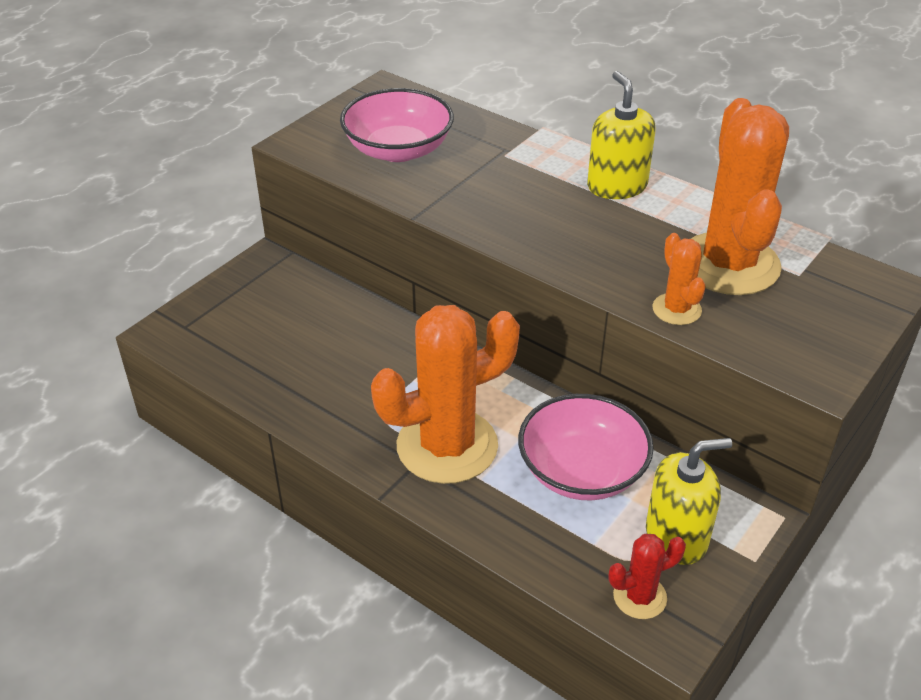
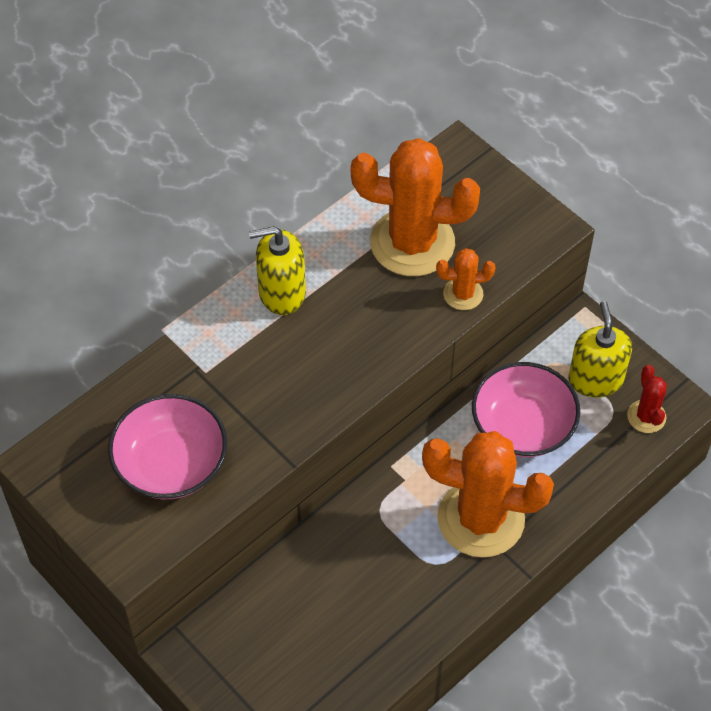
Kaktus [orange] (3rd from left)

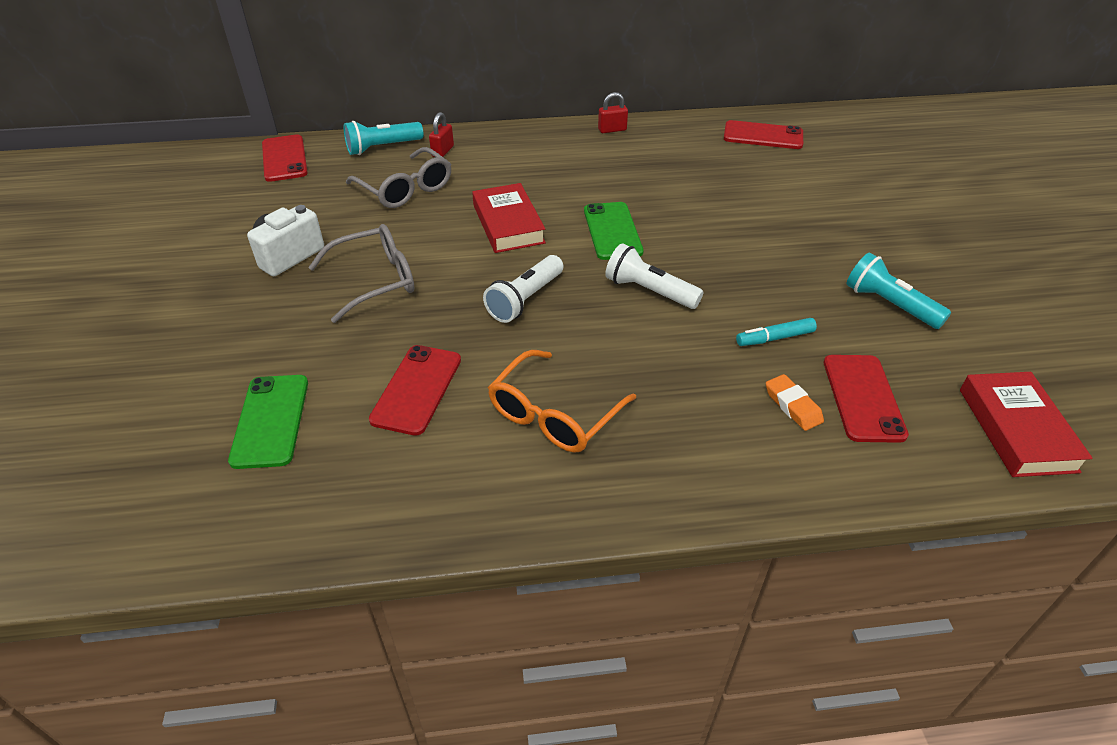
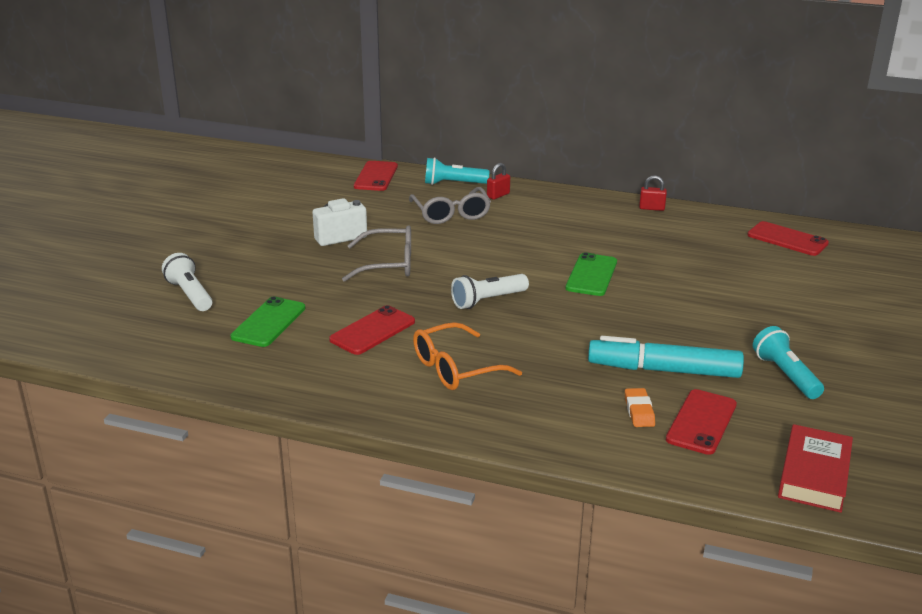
Buch [rot] (1st from left in the first image); Taschenlampe [weiß] (1st from left); Filzstift [türkis]

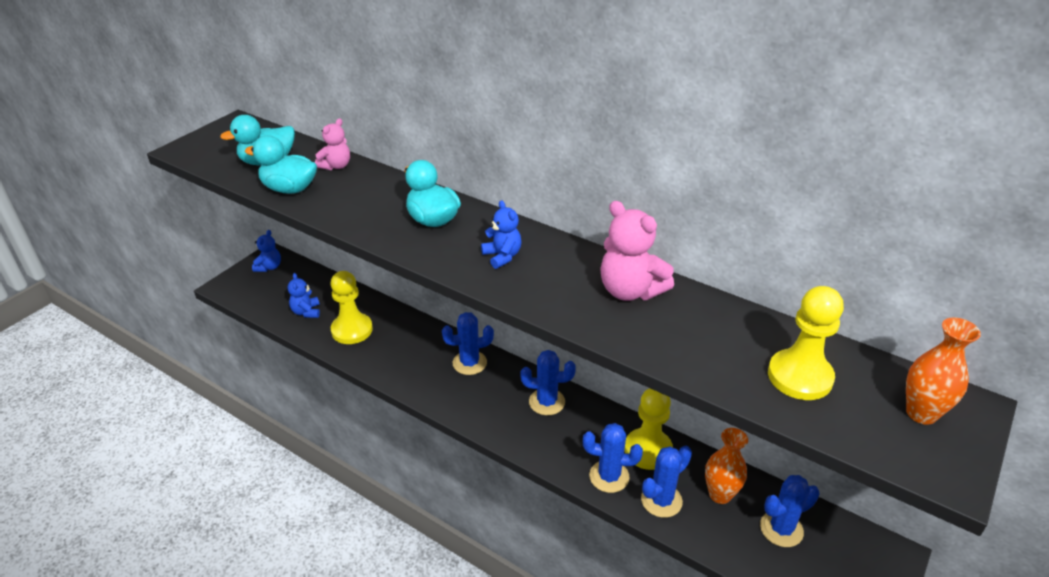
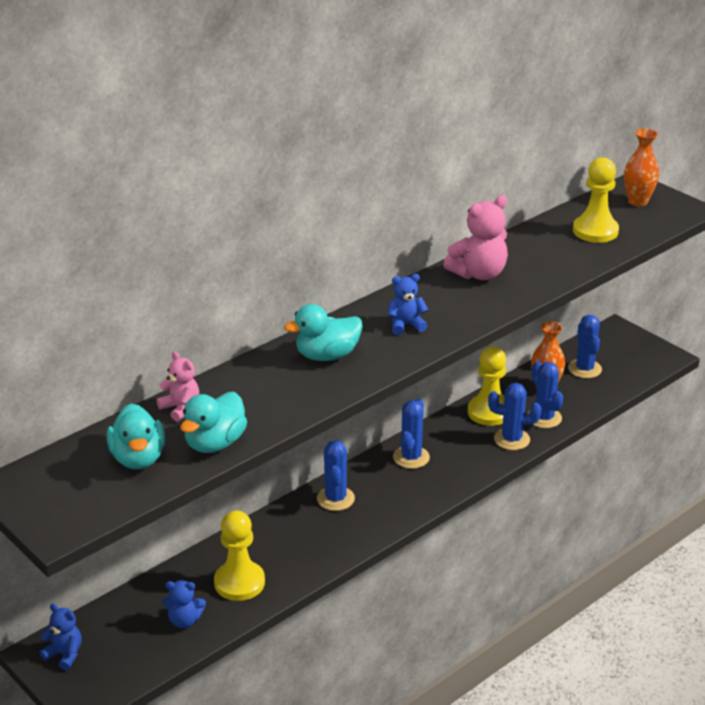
Kaktus [blau] (3rd from left)

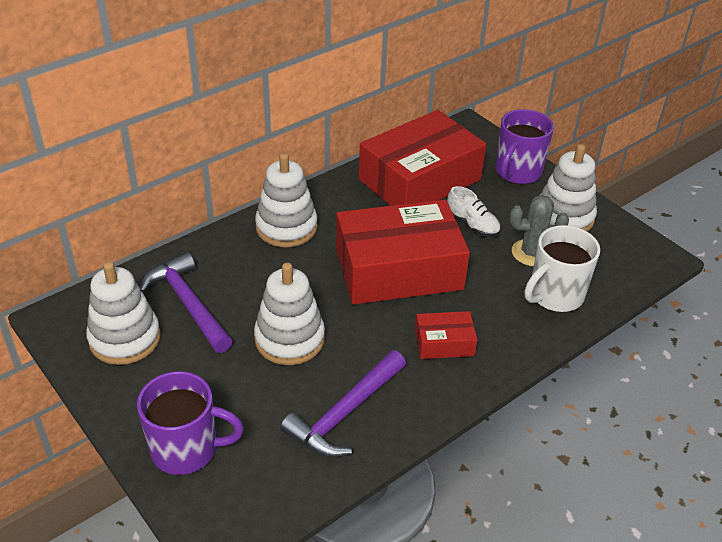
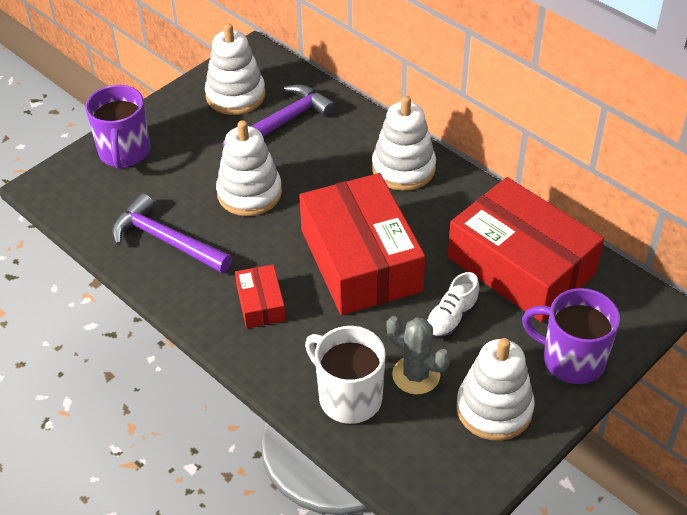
Kaktus [grau]

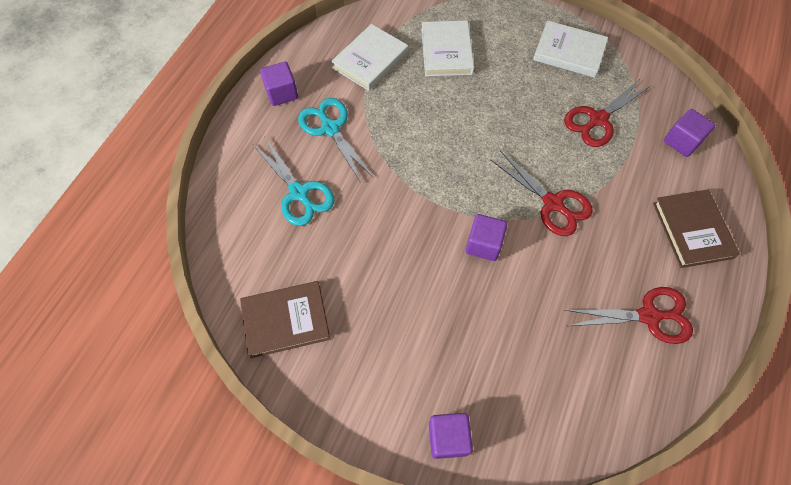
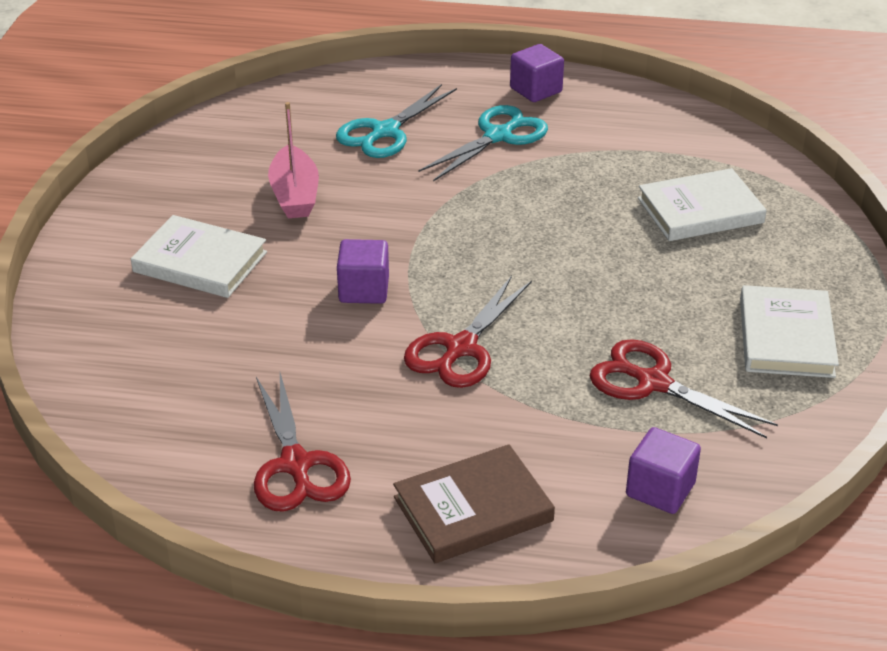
Buch [braun] (1st from left in the first image); Buch [weiß] (1st from left); Kubus [lila] (2nd from left in the first image); Boot [rosa]

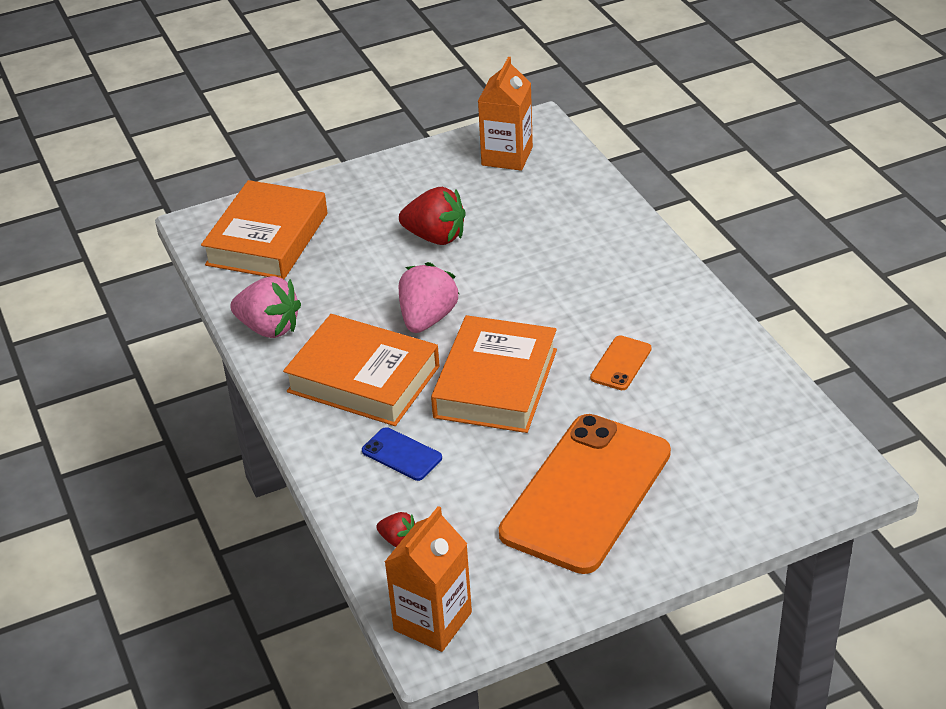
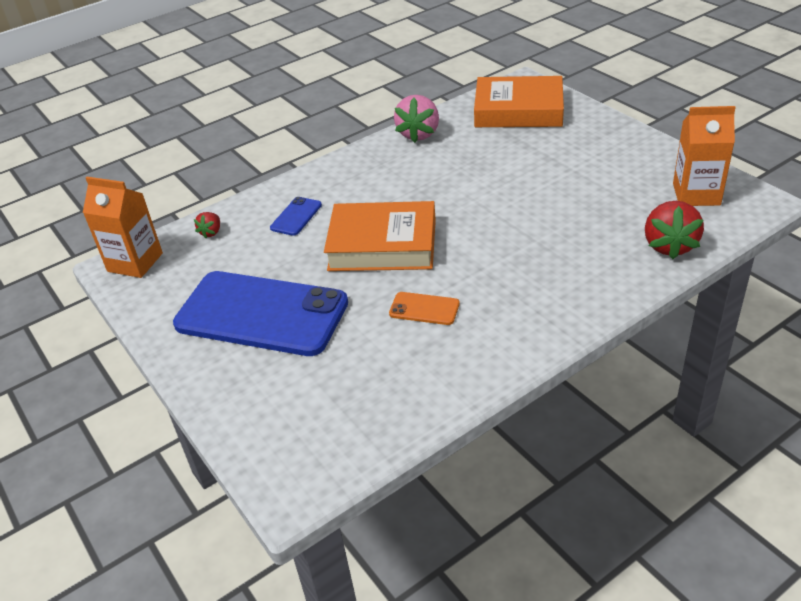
Buch [orange] (2nd from left in the first image); Erdbeere [rot] (2nd from left); Erdbeere [rosa] (2nd from left in the first image); Handy [blau] (1st from left)

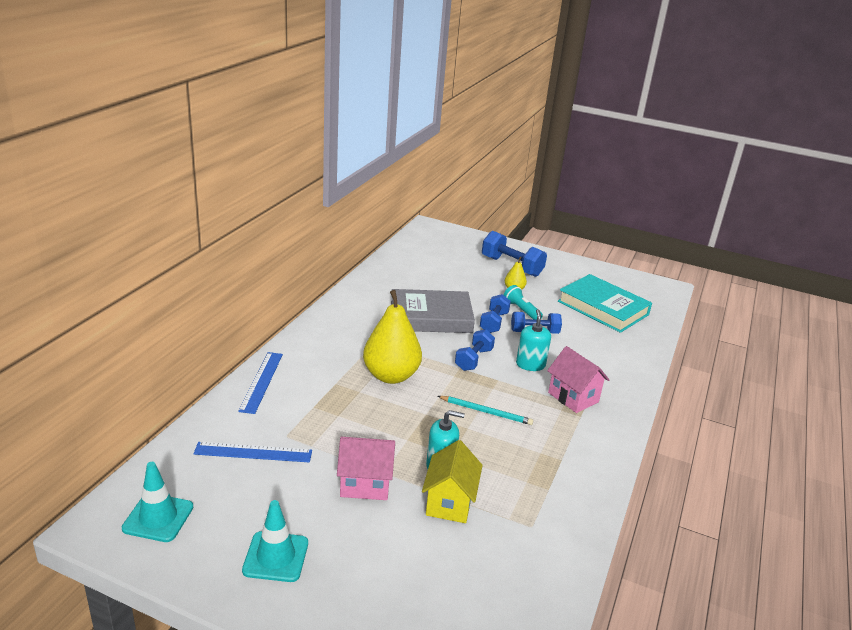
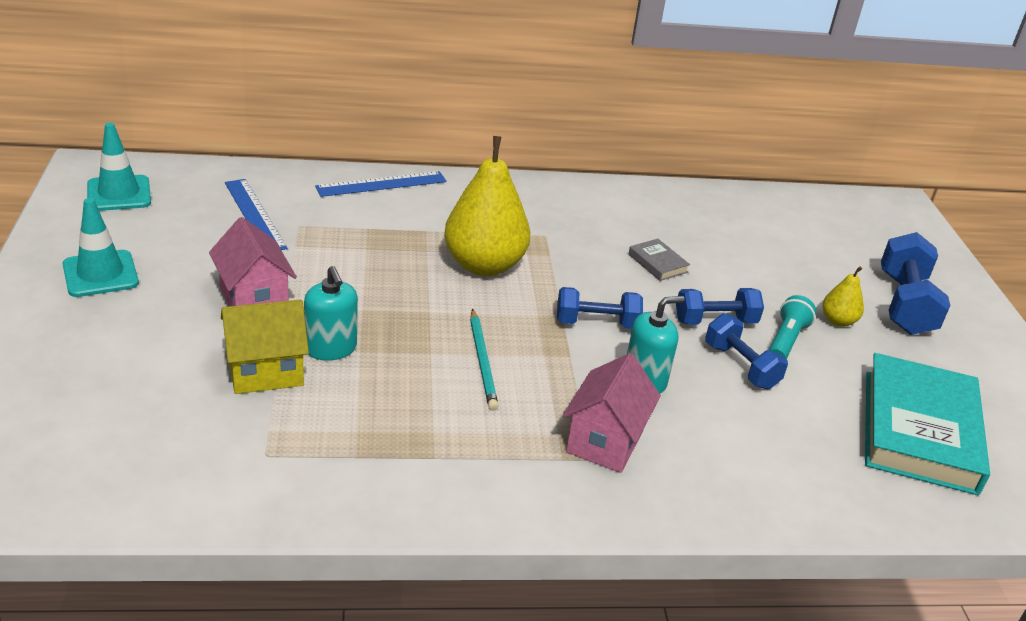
Buch [grau]

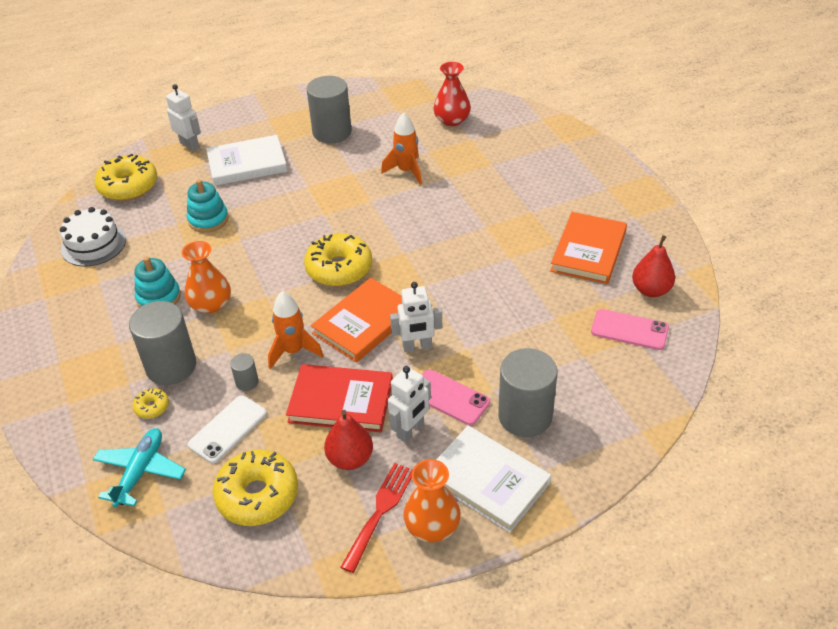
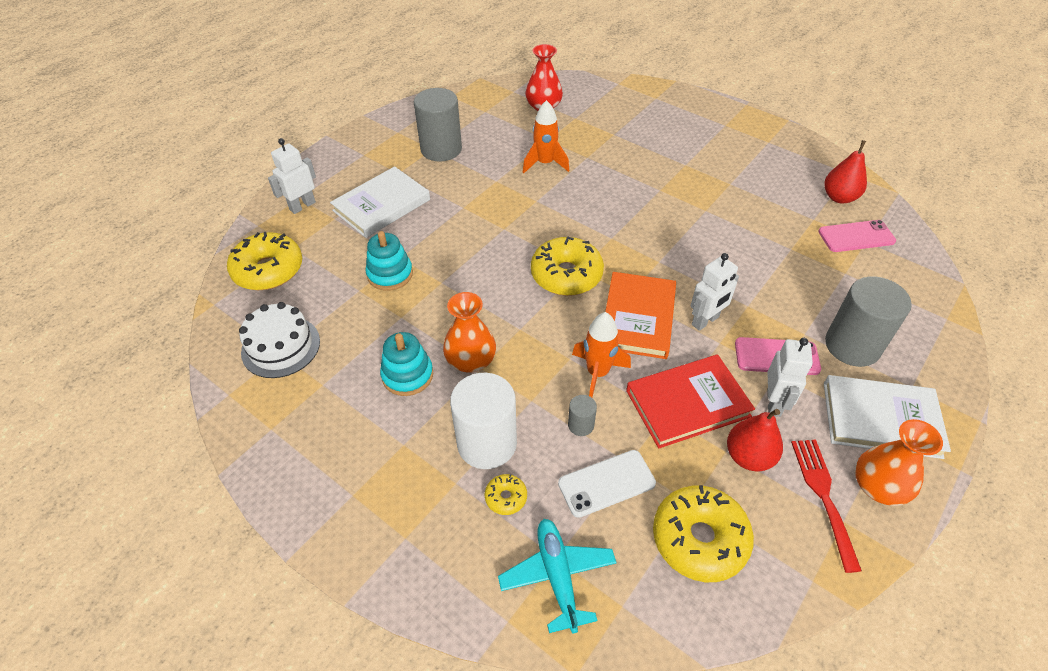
Vollzylinder [weiß]; Roboter [weiß] (1st from left); Handy [weiß]; Buch [orange] (2nd from left in the first image)

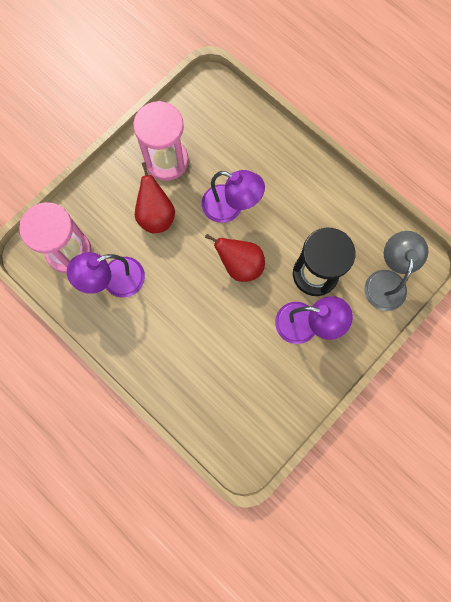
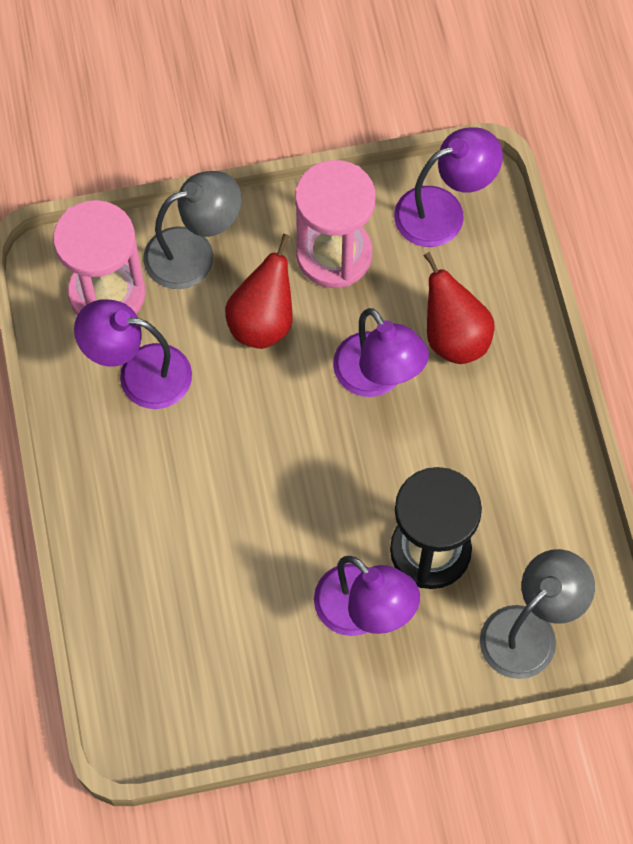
Birne [rot] (2nd from left); Lampe [grau] (1st from left); Lampe [lila] (4th from left)

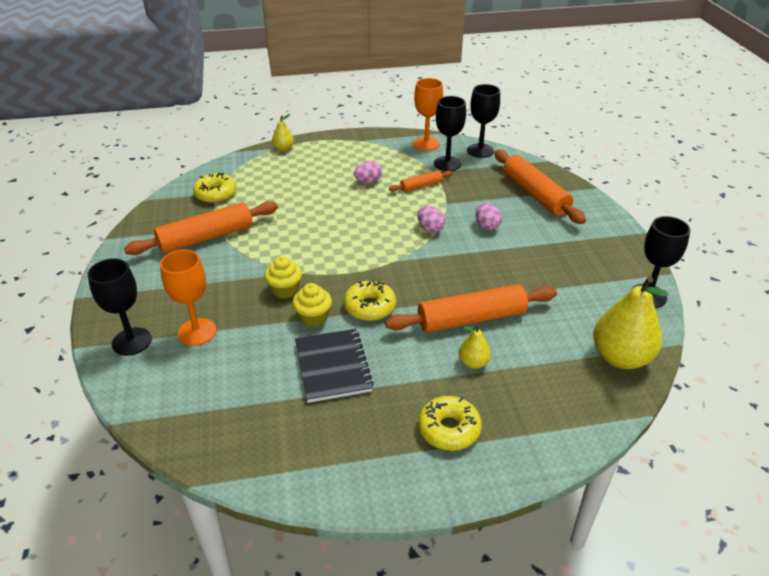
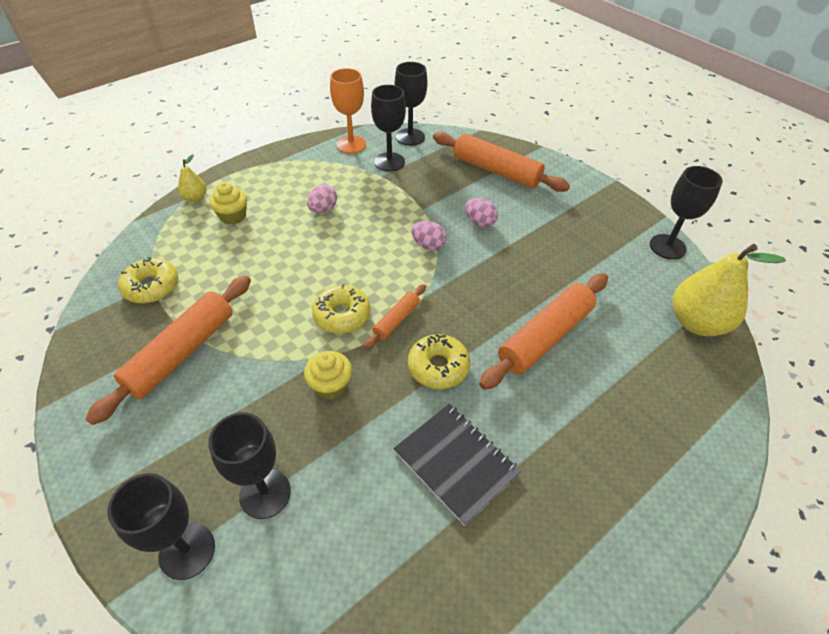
Kelch [schwarz] (2nd from left); Muffin [gelb] (1st from left); Nudelholz [orange] (2nd from left); Donut [gelb] (2nd from left); Birne [gelb] (2nd from left in the first image)

